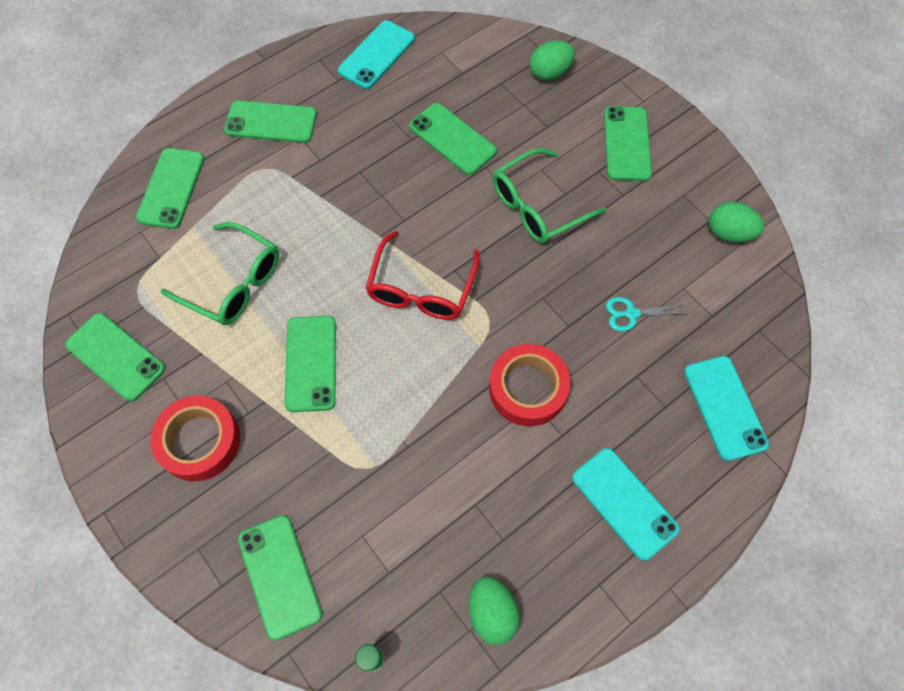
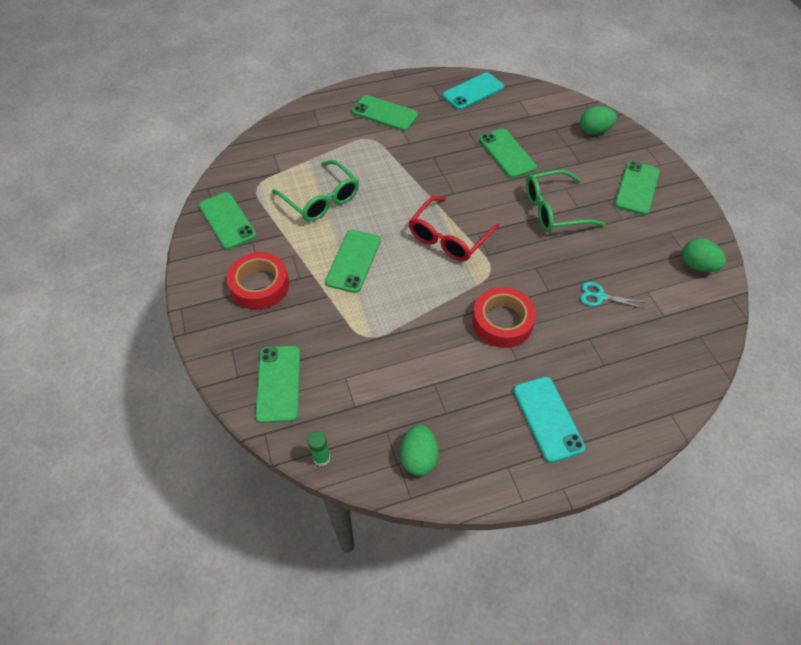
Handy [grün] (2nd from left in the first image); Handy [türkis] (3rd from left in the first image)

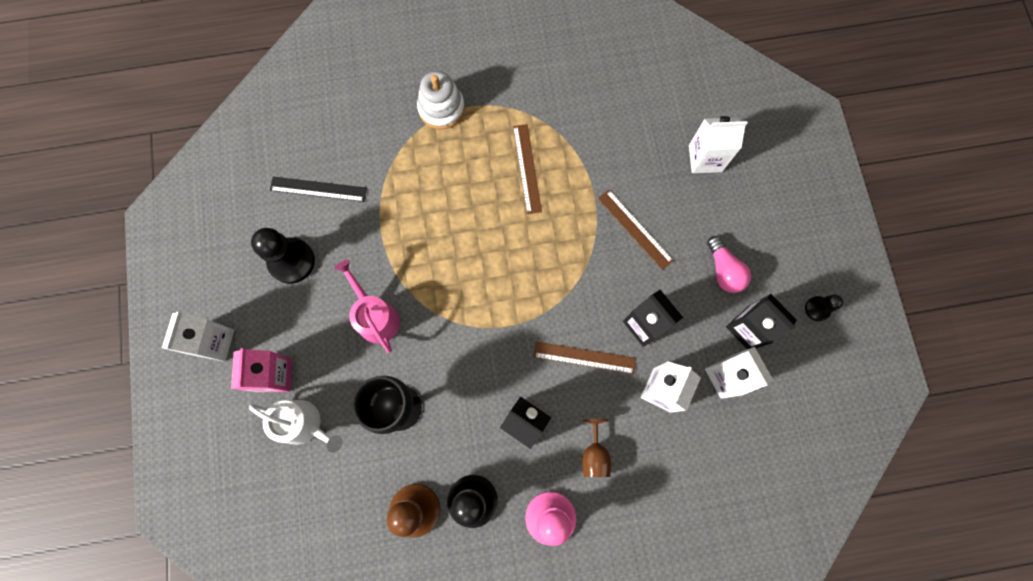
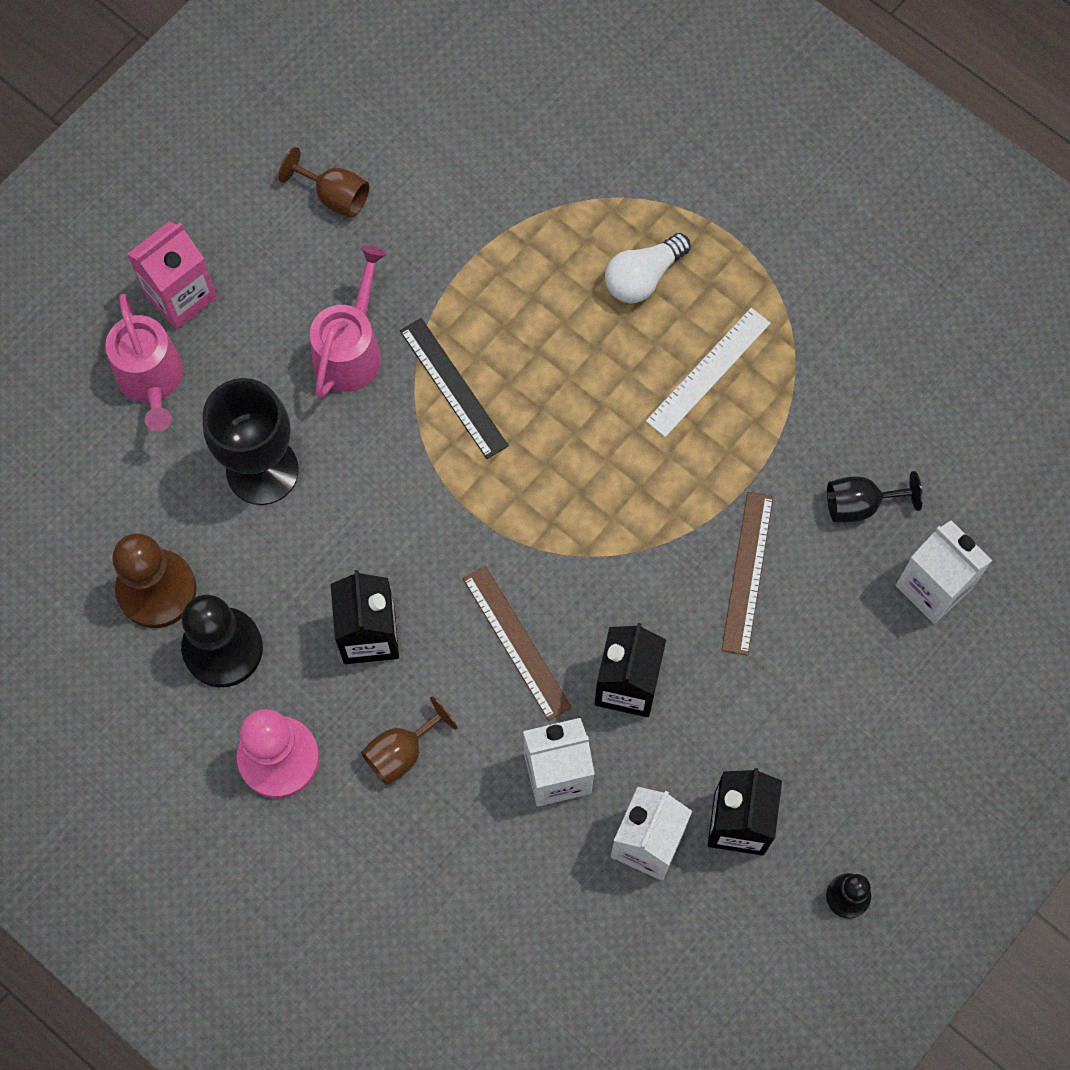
Getränkekarton [weiß] (1st from left in the first image); Gießkanne [rosa] (1st from left); Kelch [braun] (1st from left); Lineal [schwarz]; Stapelspielzeug [weiß]; Lineal [weiß]; Glühbirne [rosa]; Glühbirne [weiß]; Kelch [schwarz] (2nd from left)

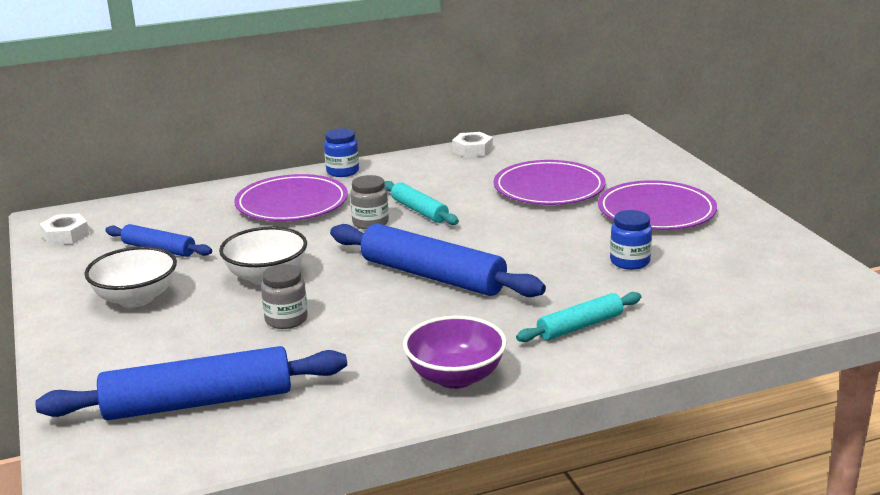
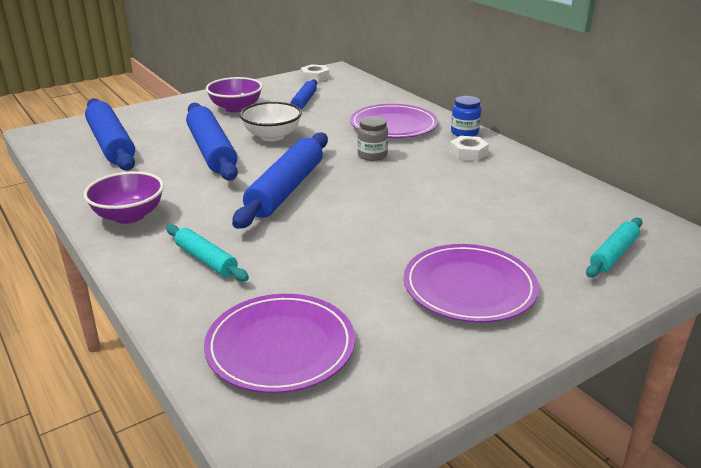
Schüssel [lila] (2nd from left); Nudelholz [blau] (2nd from left); Nudelholz [türkis] (2nd from left); Sechskantmutter [weiß] (2nd from left); Teller [lila] (1st from left); Einmachglas [blau] (2nd from left in the first image)

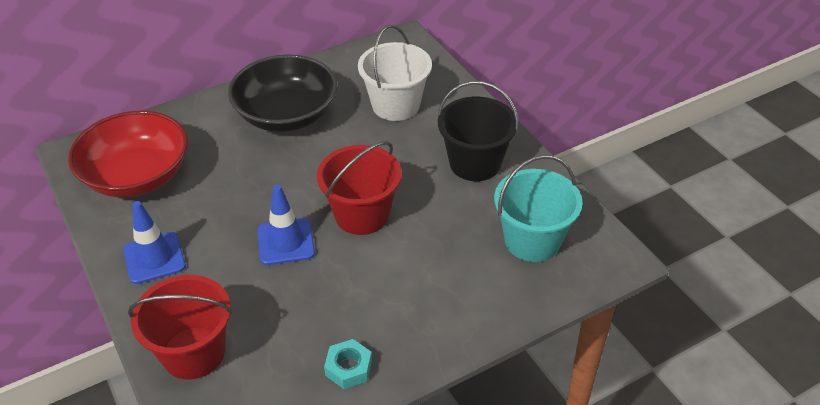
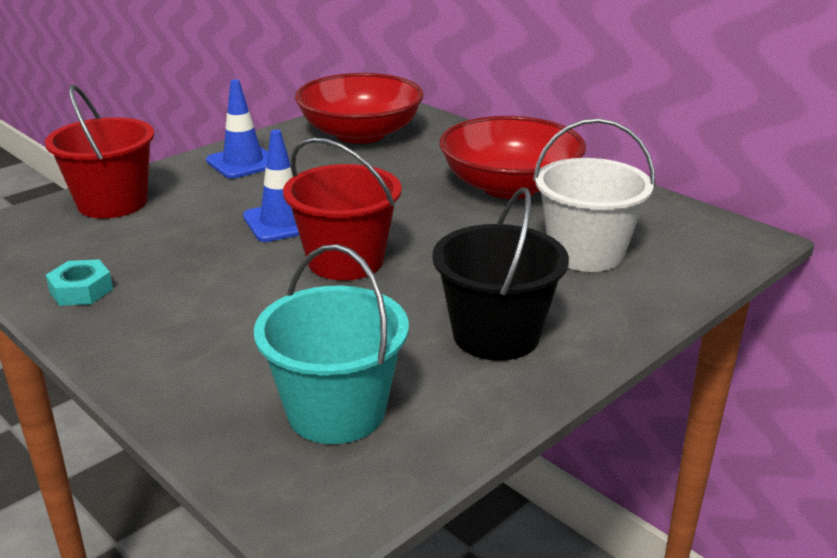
Schüssel [rot] (2nd from left)

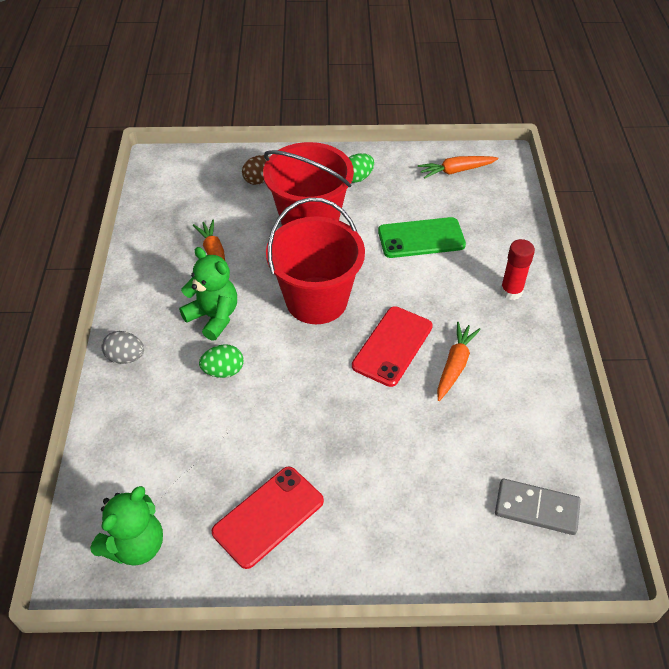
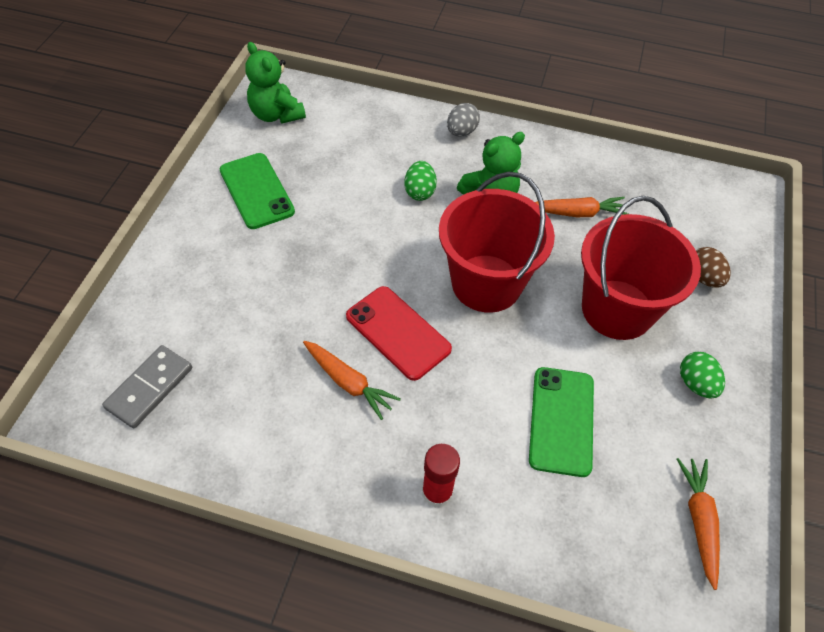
Handy [grün] (1st from left)

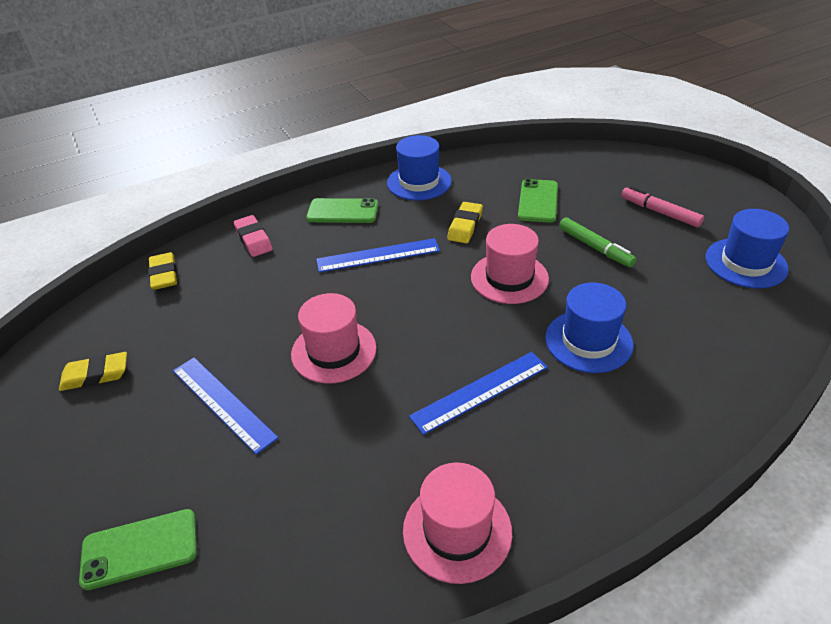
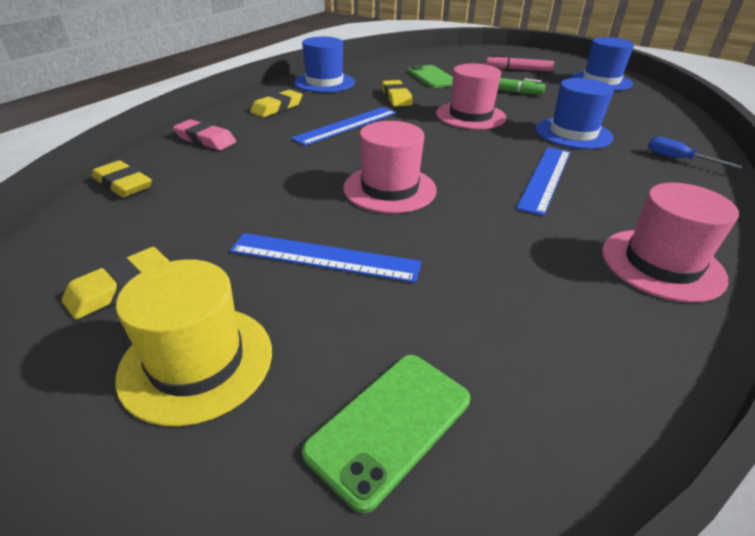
Radiergummi [gelb] (3rd from left); Hut [gelb]; Schraubenzieher [blau]

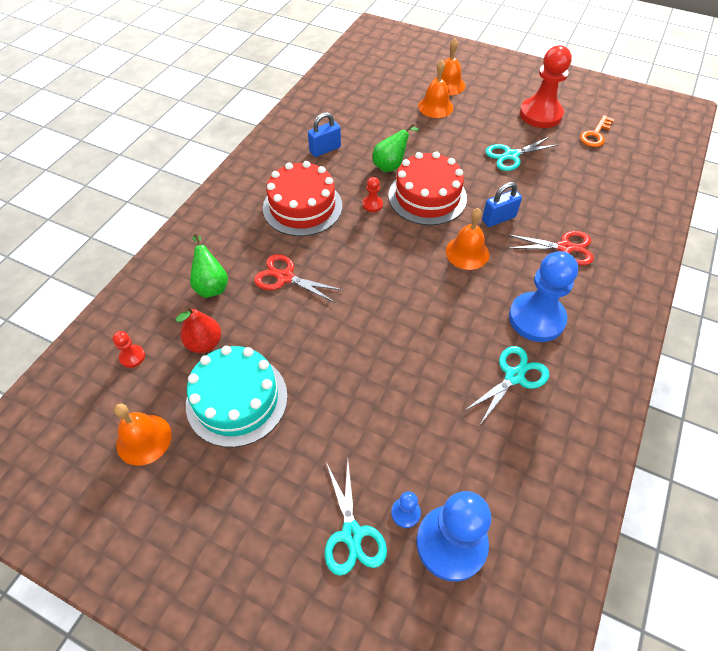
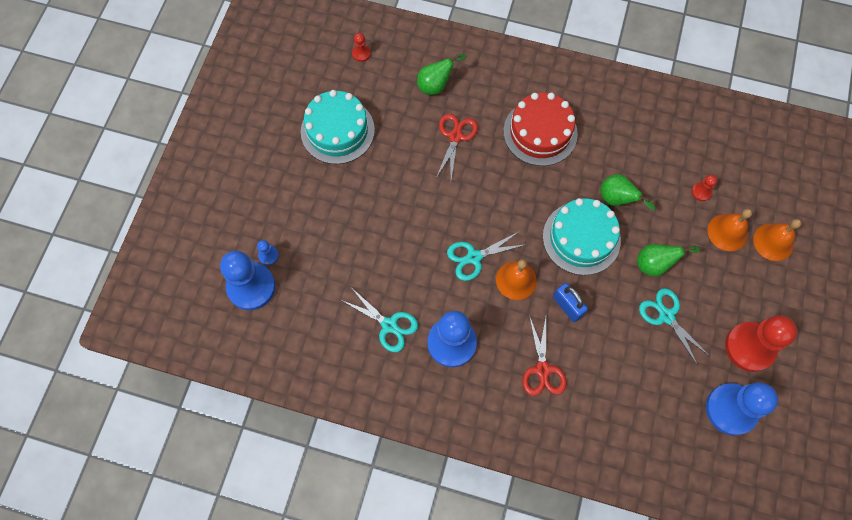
Glocke [orange] (1st from left in the first image); Birne [rot]; Vorhängeschloss [blau] (1st from left in the first image); Schere [türkis] (2nd from left); Bauer [rot] (2nd from left); Kuchen [türkis] (2nd from left); Bauer [blau] (4th from left); Birne [grün] (3rd from left)

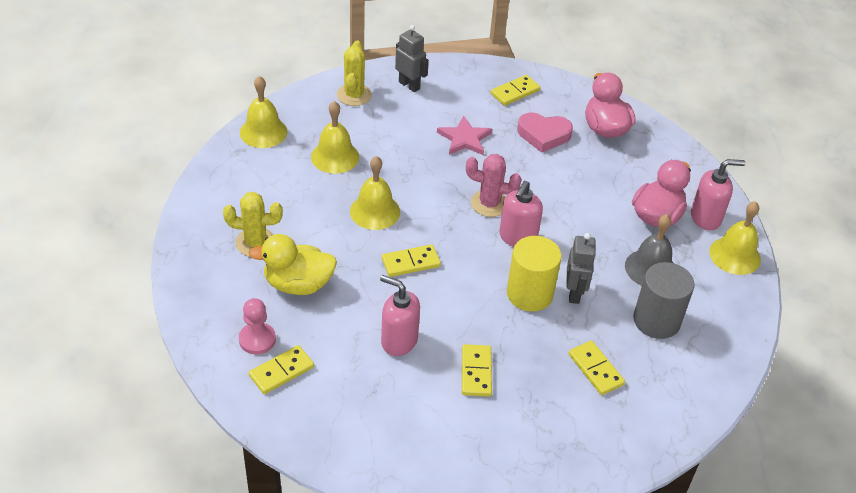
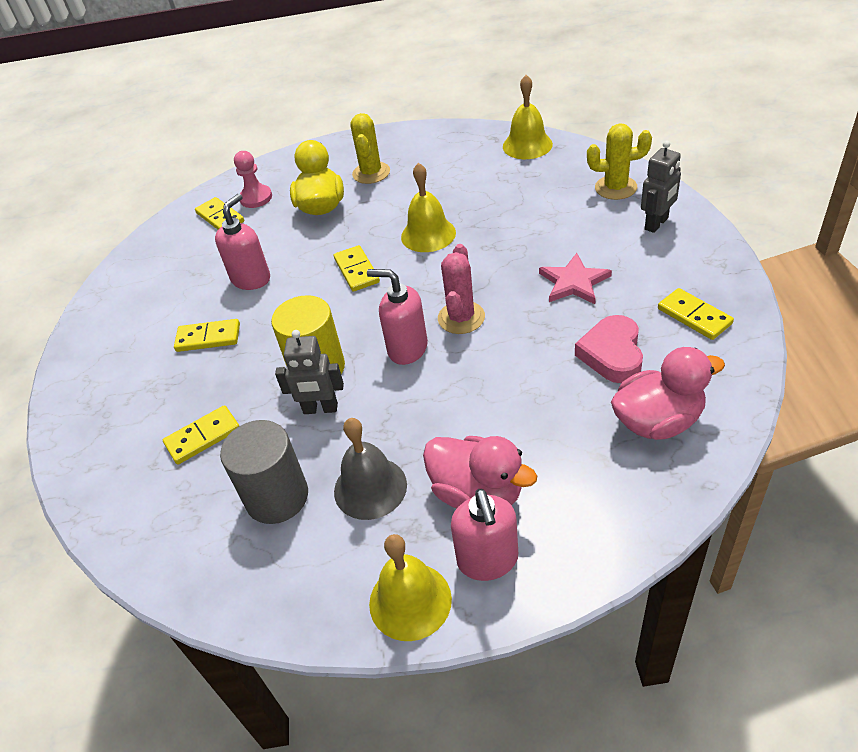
Glocke [gelb] (2nd from left in the first image)

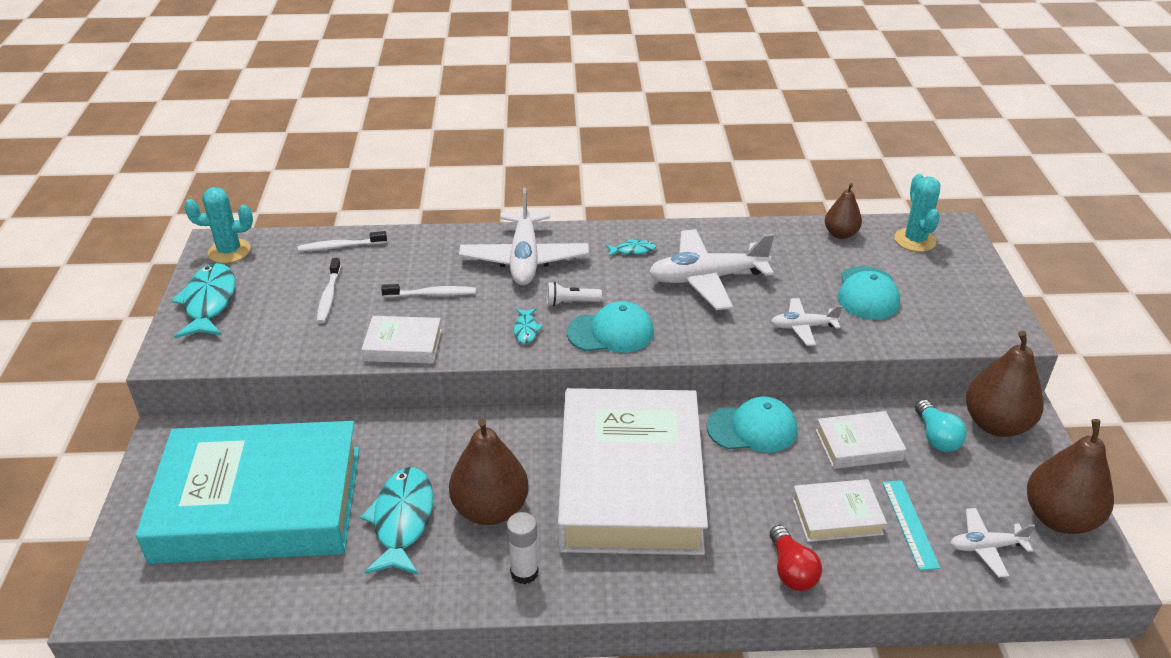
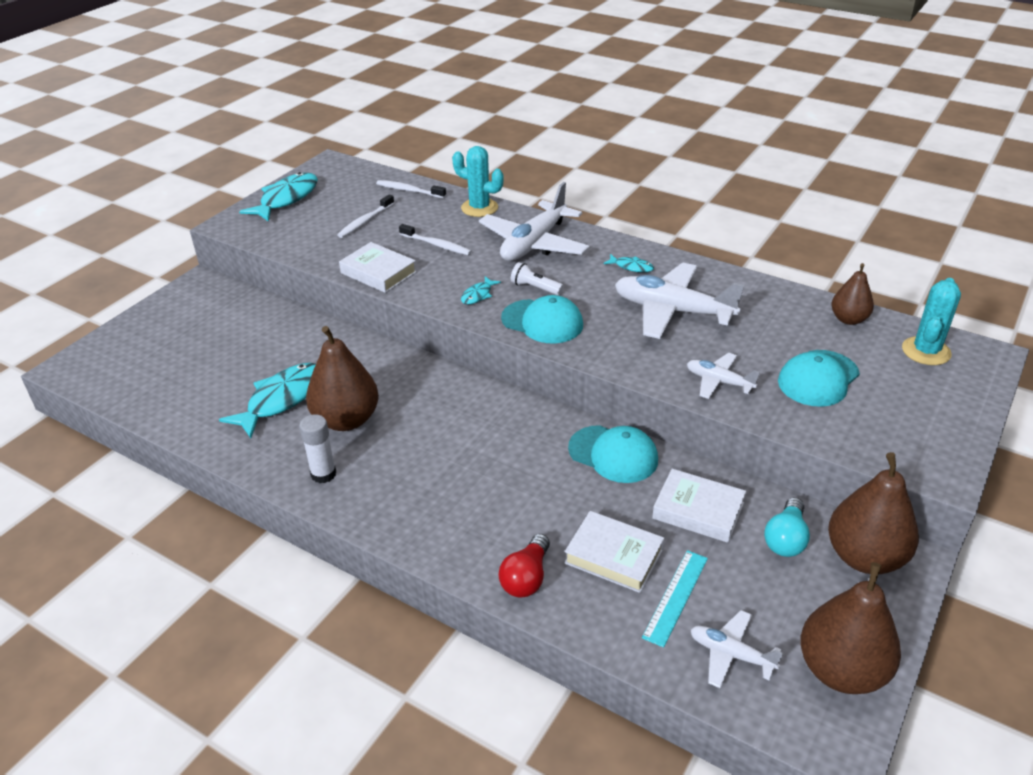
Buch [türkis]; Kaktus [türkis] (1st from left); Buch [weiß] (2nd from left in the first image)

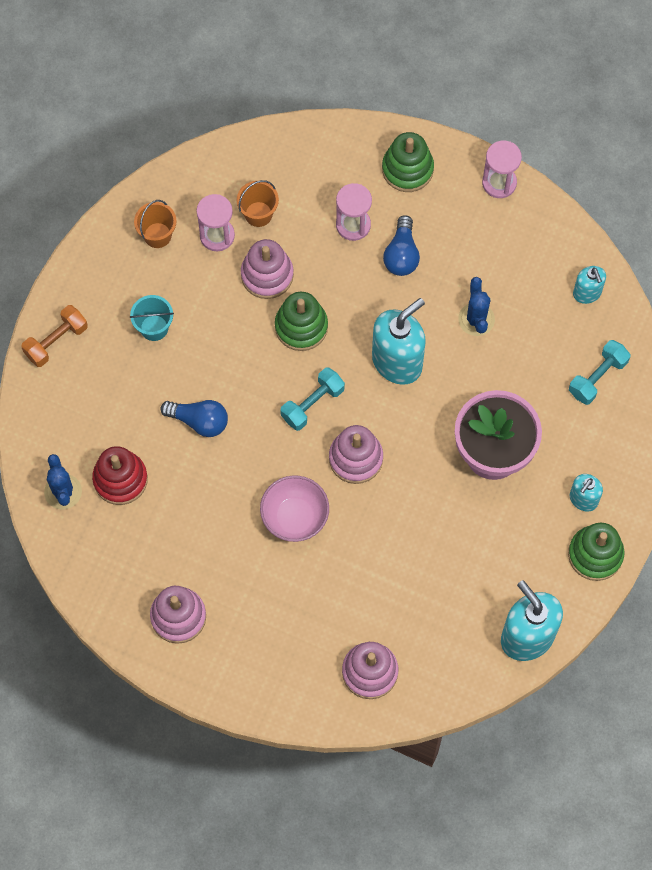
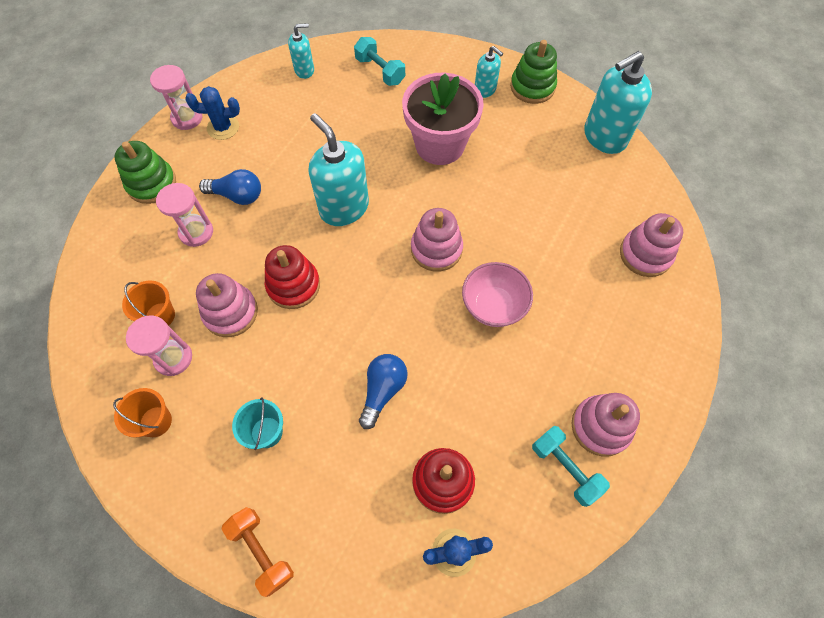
Stapelspielzeug [rot] (1st from left); Hantel [türkis] (2nd from left); Kaktus [blau] (1st from left)

